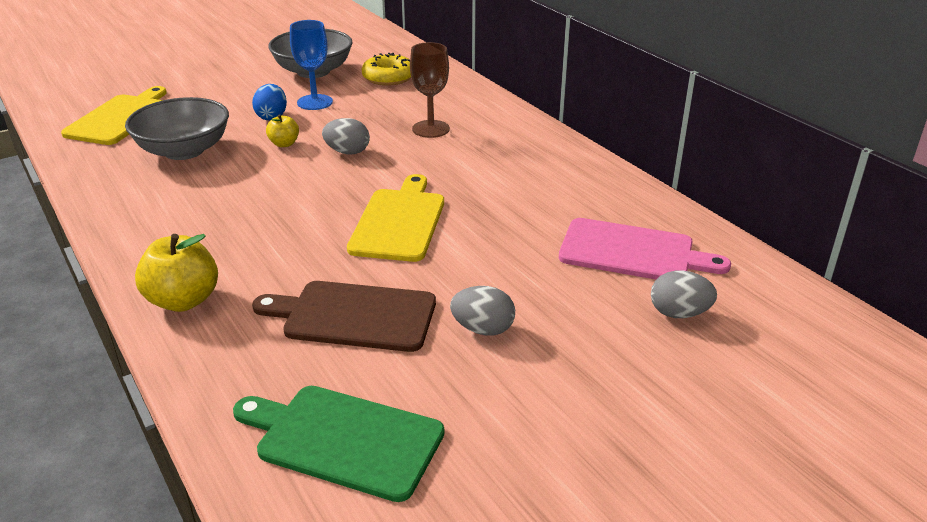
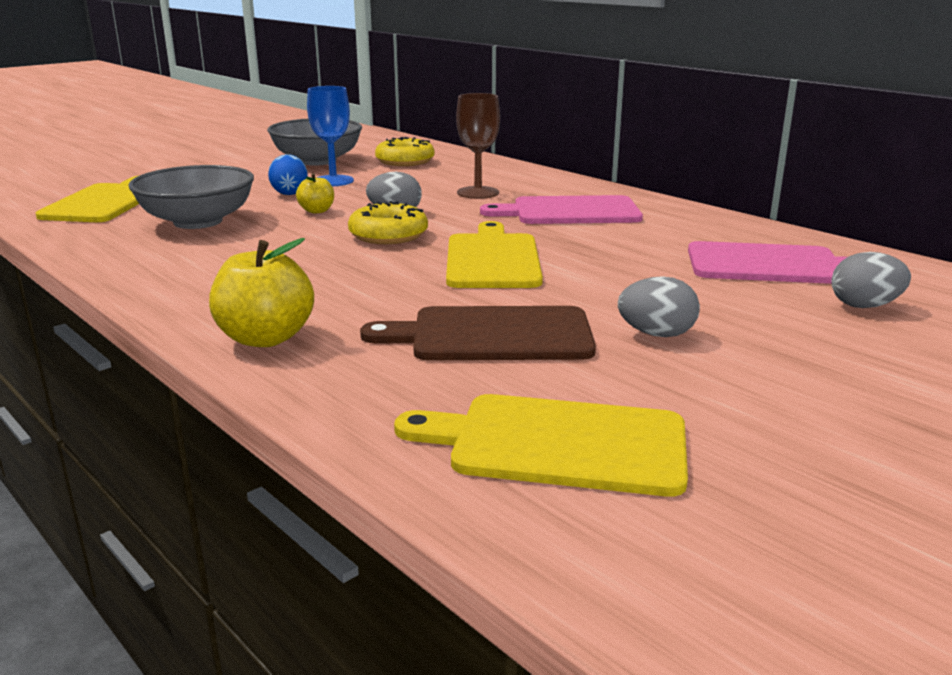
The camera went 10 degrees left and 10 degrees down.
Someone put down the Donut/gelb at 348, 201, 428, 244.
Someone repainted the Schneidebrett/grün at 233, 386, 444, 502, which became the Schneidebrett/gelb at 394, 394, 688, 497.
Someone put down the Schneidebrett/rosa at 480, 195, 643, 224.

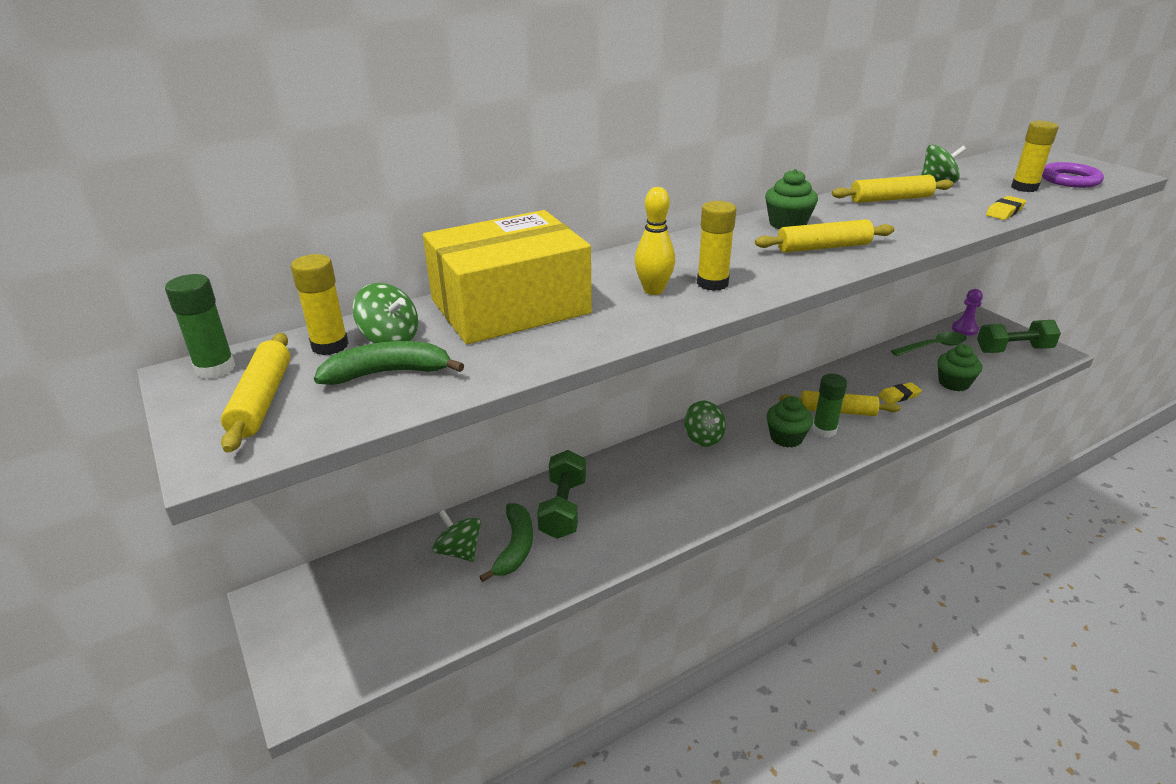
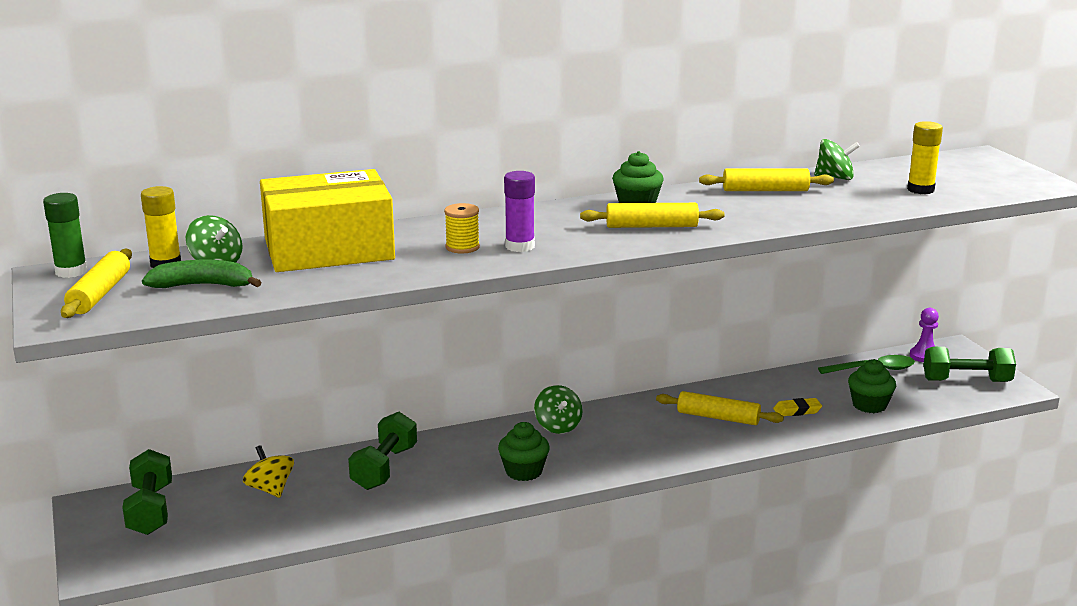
The camera went 10 degrees right and 10 degrees down.
Someone put down the Hantel/grün at 122, 449, 172, 535.
Someone repainted the Kreisel/grün at 432, 510, 481, 562, which became the Kreisel/gelb at 243, 445, 294, 498.
Someone swapped the Bowlingkegel/gelb at 635, 187, 675, 295 for the Garnrolle/gelb at 444, 203, 480, 253.
Someone carried the Muffin/grün from 766, 396, 813, 448 to 498, 422, 550, 481.
Someone repainted the Klebestift/gelb at 697, 201, 736, 291, which became the Klebestift/lila at 504, 171, 535, 252.
Someone took away the Banane/grün at 479, 503, 533, 582.
Someone took away the Klebestift/grün at 812, 374, 847, 437.
Someone took away the Radiergummi/gelb at 986, 196, 1026, 220.
Someone took away the Ring/lila at 1042, 162, 1104, 188.

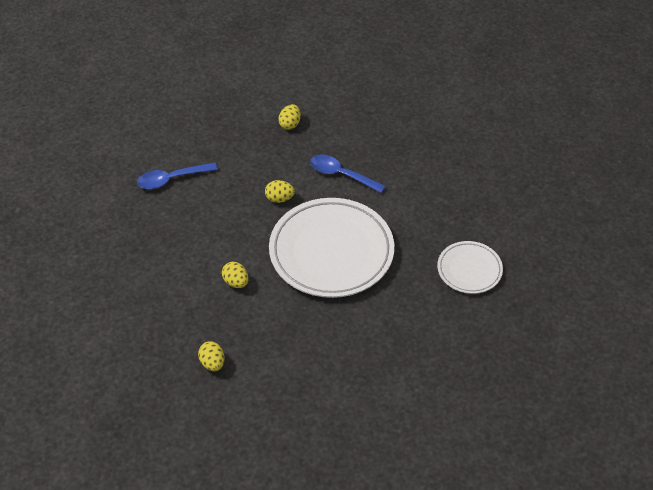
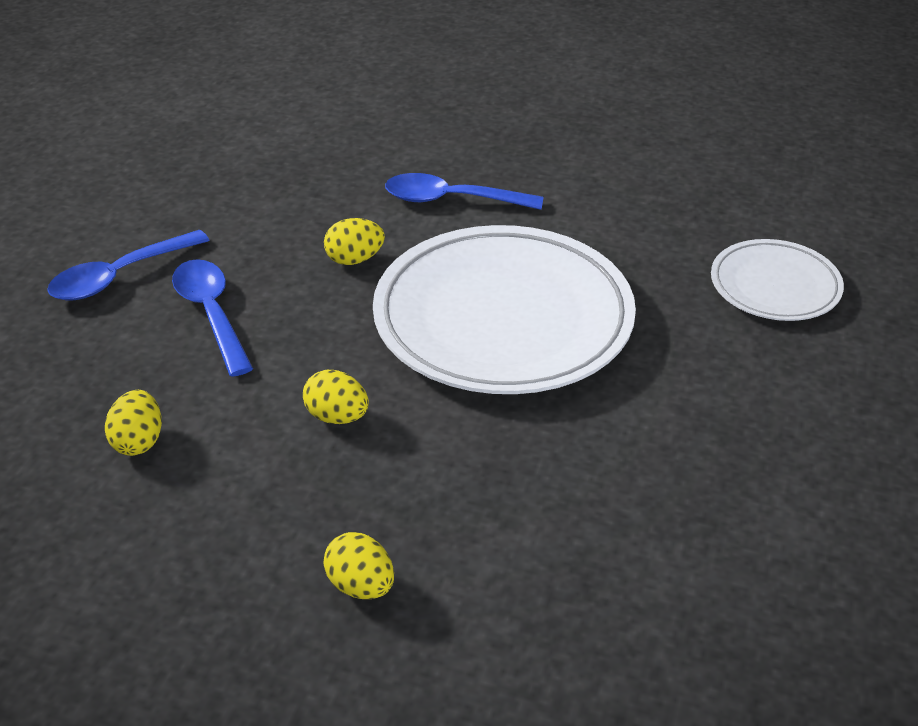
The camera went 20 degrees left and 10 degrees down.
Someone carried the Ei/gelb from 278, 104, 301, 130 to 105, 390, 162, 456.
Someone put down the Löffel/blau at 172, 259, 253, 377.

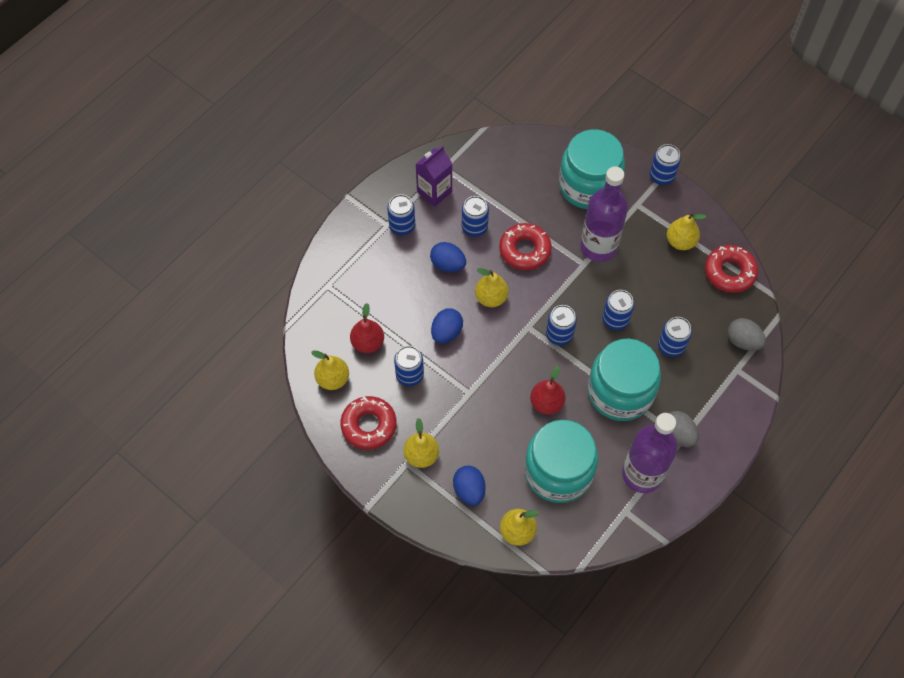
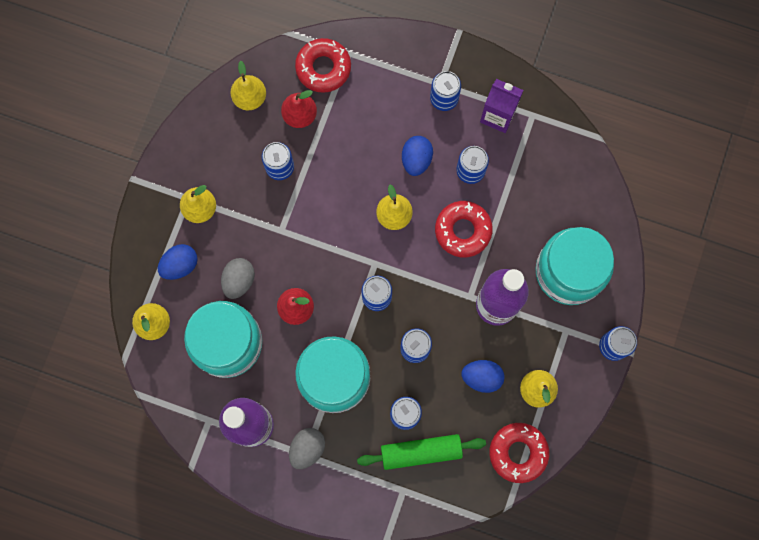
The camera went 70 degrees right and 15 degrees up.
Someone carried the Ei/grau from 728, 318, 766, 351 to 221, 258, 255, 299.
Someone carried the Donut/rot from 340, 396, 397, 450 to 295, 38, 351, 93.
Someone put down the Nudelholz/grün at 357, 434, 486, 470.
Someone carried the Ei/blau from 431, 308, 463, 344 to 461, 360, 505, 393.

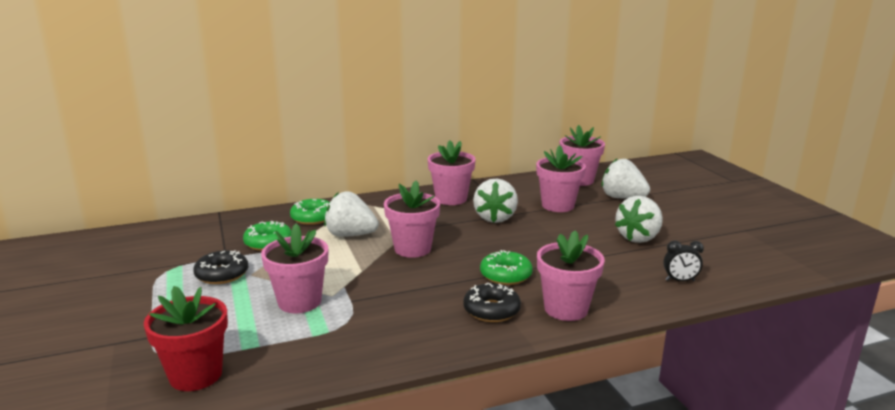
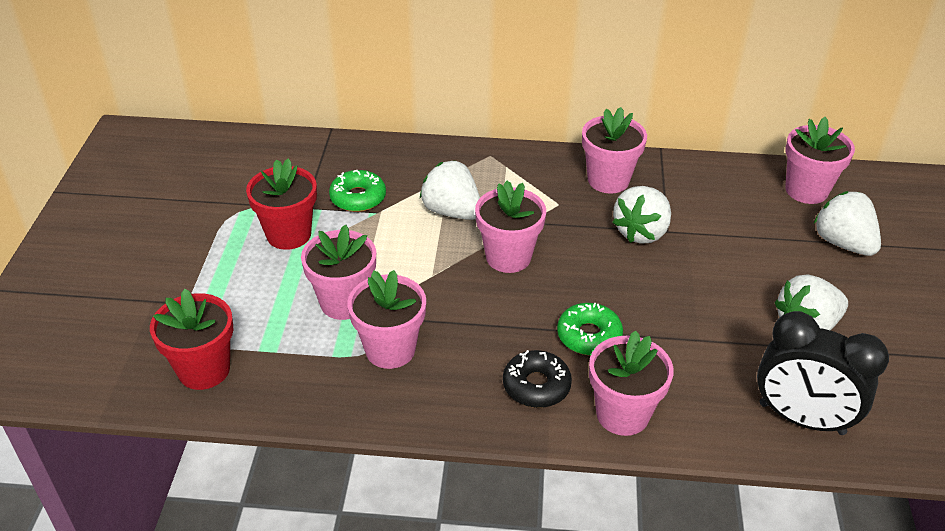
The camera went 25 degrees right and 20 degrees up.
Someone swapped the Donut/schwarz at 193, 250, 248, 284 for the Blumentopf/rot at 246, 158, 317, 250.
Someone carried the Blumentopf/rosa from 536, 145, 586, 212 to 347, 270, 426, 369.
Someone scaled the Wecker/schwarz at 663, 240, 704, 281 by 2.23.
Someone took away the Donut/grün at 290, 199, 330, 225.

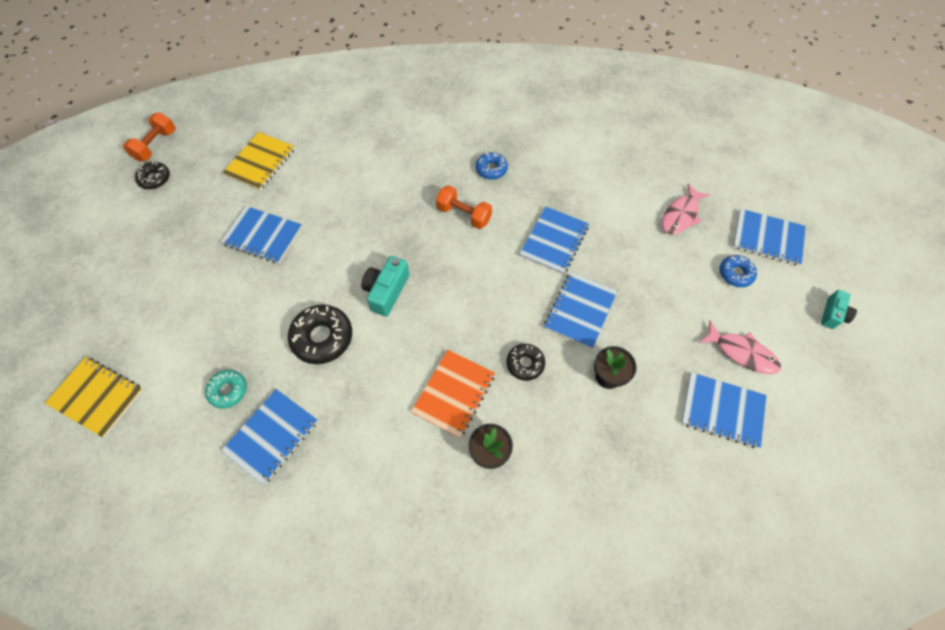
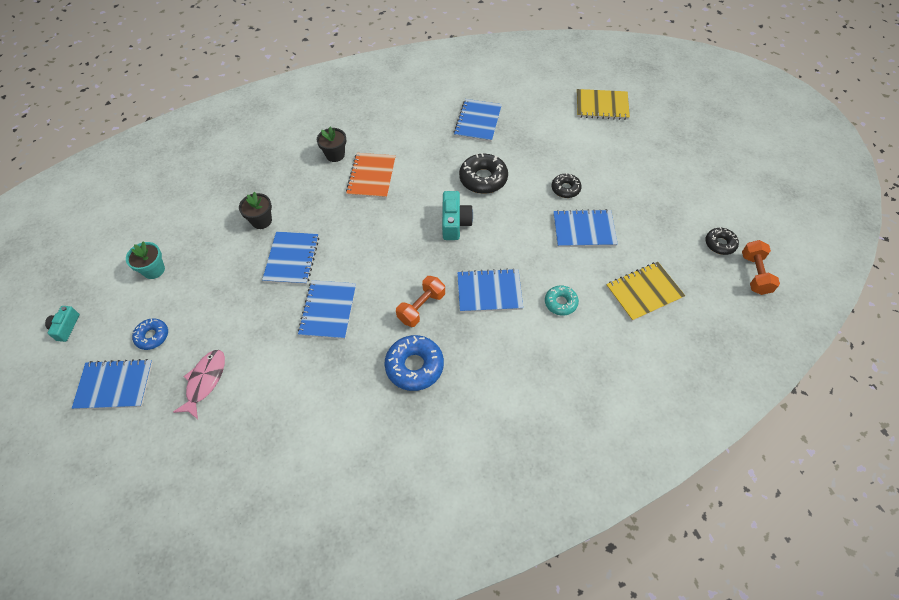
The camera went 160 degrees right and 5 degrees down.
Someone swapped the Fisch/rosa at 699, 321, 781, 374 for the Blumentopf/türkis at 126, 241, 165, 279.
Someone scaled the Donut/blau at 476, 152, 508, 180 by 1.66.
Someone rotated the Hantel/orange at 436, 185, 492, 229 by 60 degrees counterclockwise.
Someone carried the Notizbuch/blau from 681, 372, 767, 448 to 457, 268, 523, 313.
Someone carried the Donut/türkis from 205, 370, 247, 409 to 545, 285, 579, 316.
Someone carried the Donut/schwarz from 506, 344, 545, 381 to 552, 173, 582, 198.
Someone rotated the Notizbuch/gelb at 222, 132, 295, 191 by 60 degrees clockwise.

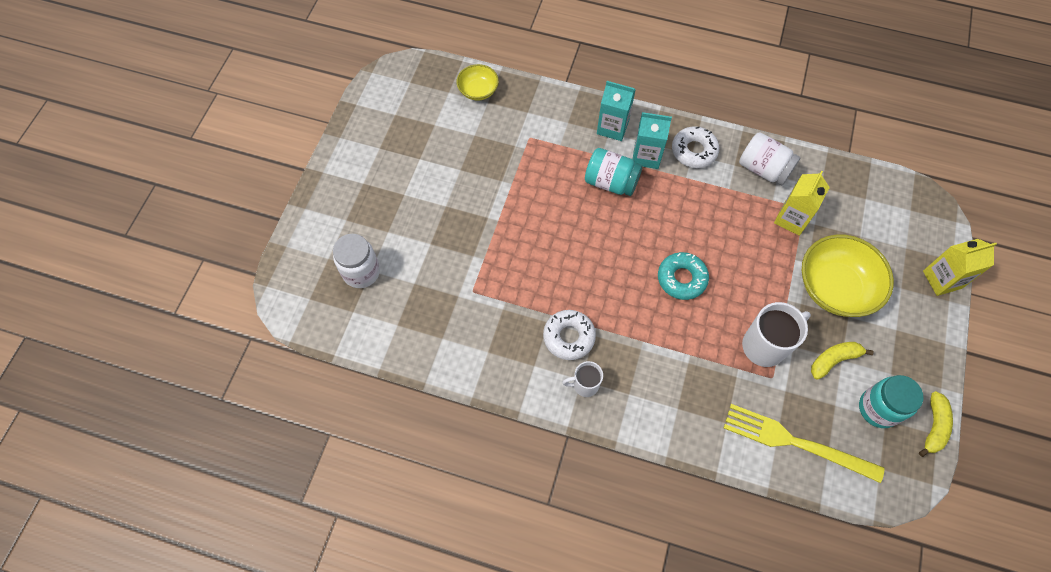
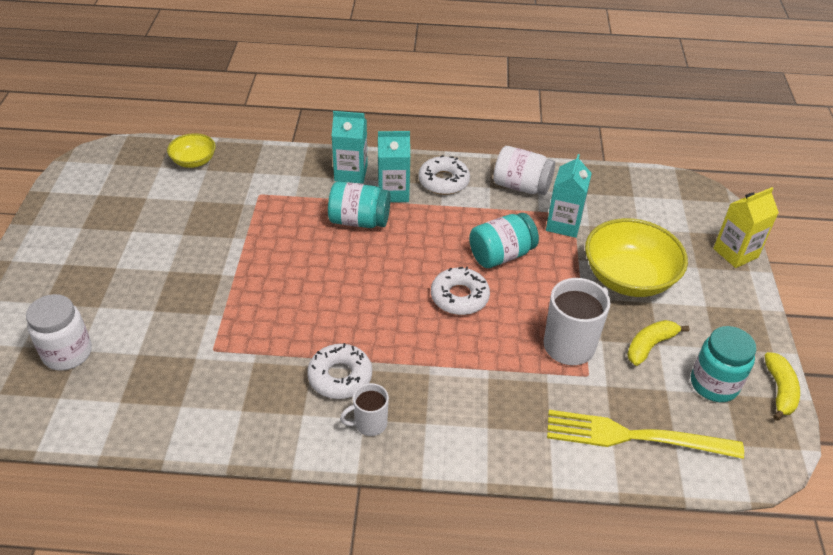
The camera went 15 degrees left and 20 degrees down.
Someone repainted the Donut/türkis at 658, 252, 709, 300, which became the Donut/weiß at 431, 267, 490, 315.
Someone put down the Einmachglas/türkis at 469, 213, 539, 268.
Someone repainted the Getränkekarton/gelb at 774, 171, 830, 236, which became the Getränkekarton/türkis at 546, 154, 592, 238.

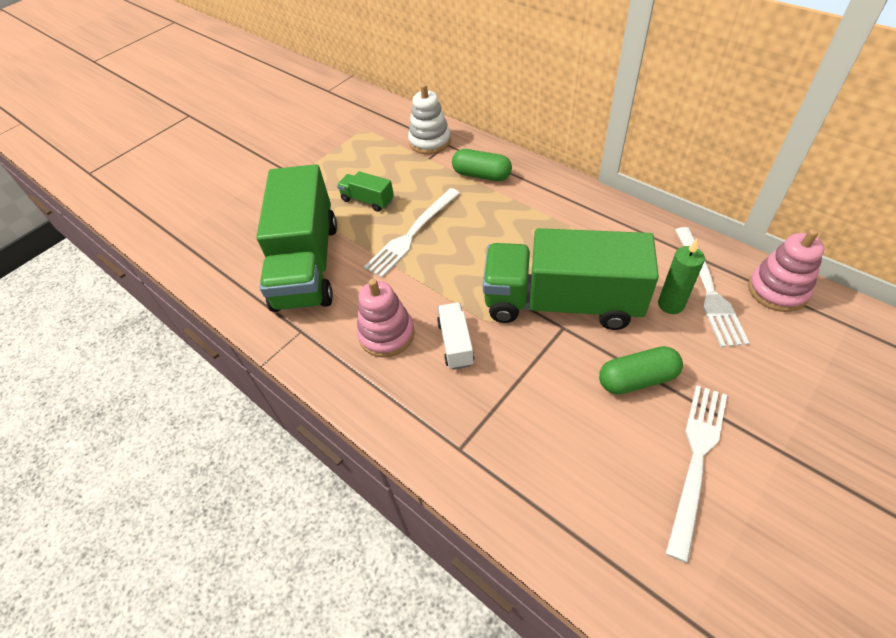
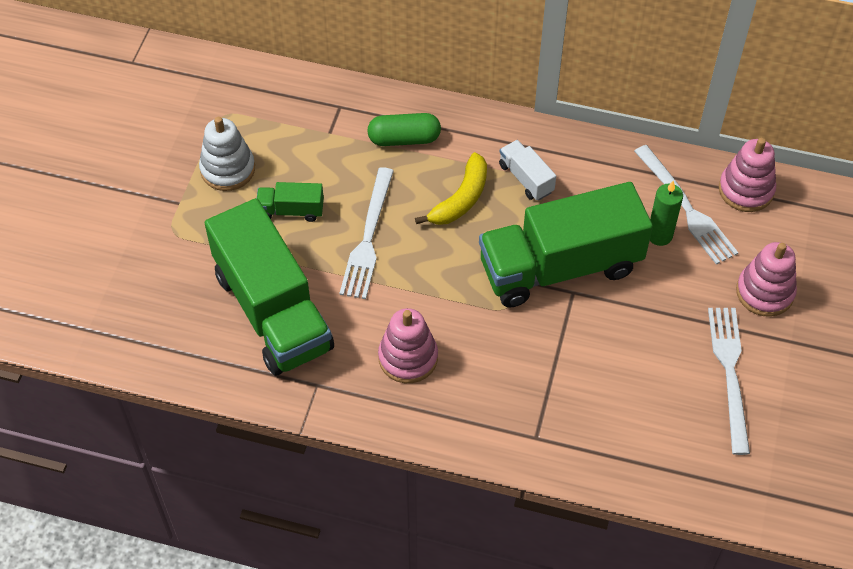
The camera went 30 degrees left and 5 degrees up.
Someone carried the Stapelspielzeug/weiß from 408, 84, 451, 154 to 199, 117, 255, 191.
Someone put down the Banane/gelb at 415, 152, 487, 225.
Someone carried the Lastwagen/weiß from 437, 302, 475, 370 to 499, 140, 556, 201.
Someone put down the Stapelspielzeug/rosa at 736, 242, 797, 317.
Someone took away the Kapsel/grün at 599, 346, 683, 394.

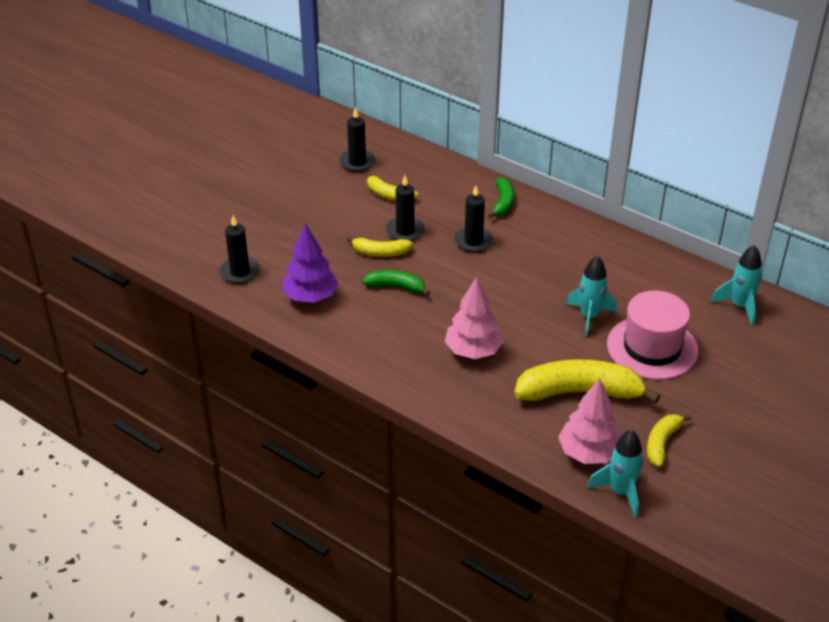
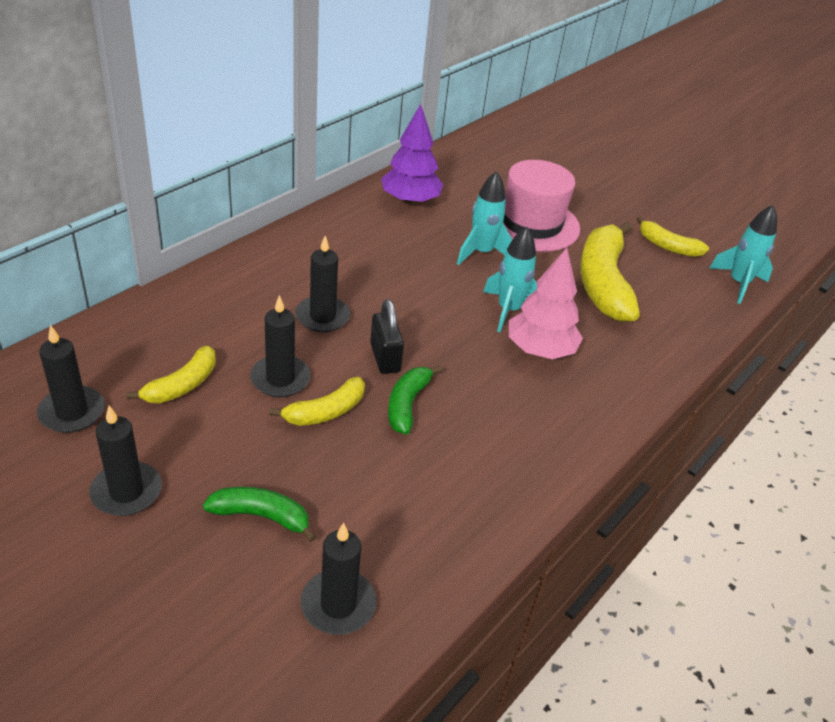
The camera went 90 degrees left and 0 degrees up.
Someone put down the Kerze/schwarz at 89, 406, 162, 516.
Someone carried the Banane/grün from 488, 177, 514, 218 to 203, 487, 316, 542.
Someone rotated the Banane/gelb at 347, 236, 413, 257 by 45 degrees clockwise.
Someone put down the Vorhängeschloss/schwarz at 370, 299, 404, 374.
Someone carried the Baum/lila from 283, 223, 338, 303 to 381, 104, 443, 205.
Someone carried the Rakete/türkis from 711, 245, 762, 326 to 483, 227, 537, 332.
Someone took away the Baum/rosa at 558, 378, 622, 464.

